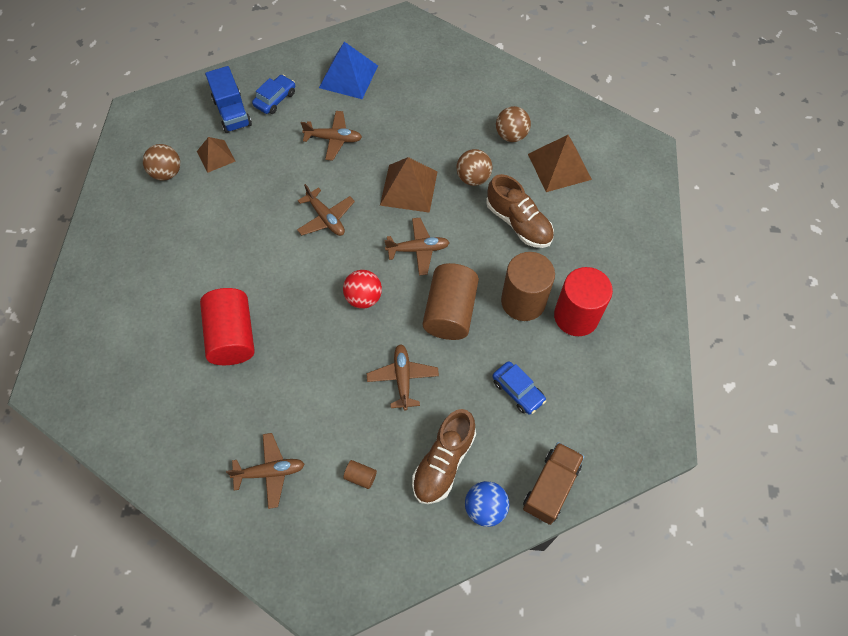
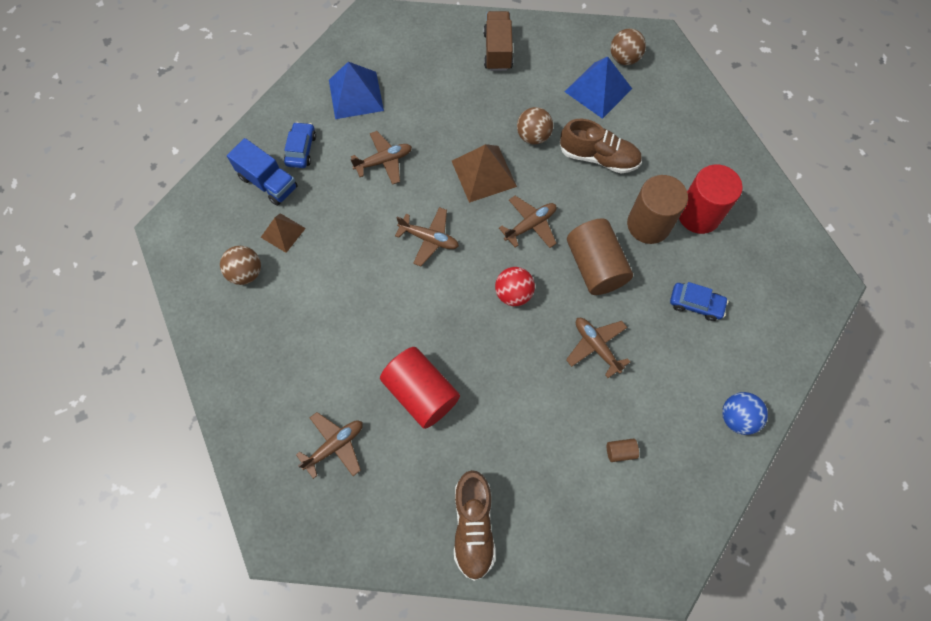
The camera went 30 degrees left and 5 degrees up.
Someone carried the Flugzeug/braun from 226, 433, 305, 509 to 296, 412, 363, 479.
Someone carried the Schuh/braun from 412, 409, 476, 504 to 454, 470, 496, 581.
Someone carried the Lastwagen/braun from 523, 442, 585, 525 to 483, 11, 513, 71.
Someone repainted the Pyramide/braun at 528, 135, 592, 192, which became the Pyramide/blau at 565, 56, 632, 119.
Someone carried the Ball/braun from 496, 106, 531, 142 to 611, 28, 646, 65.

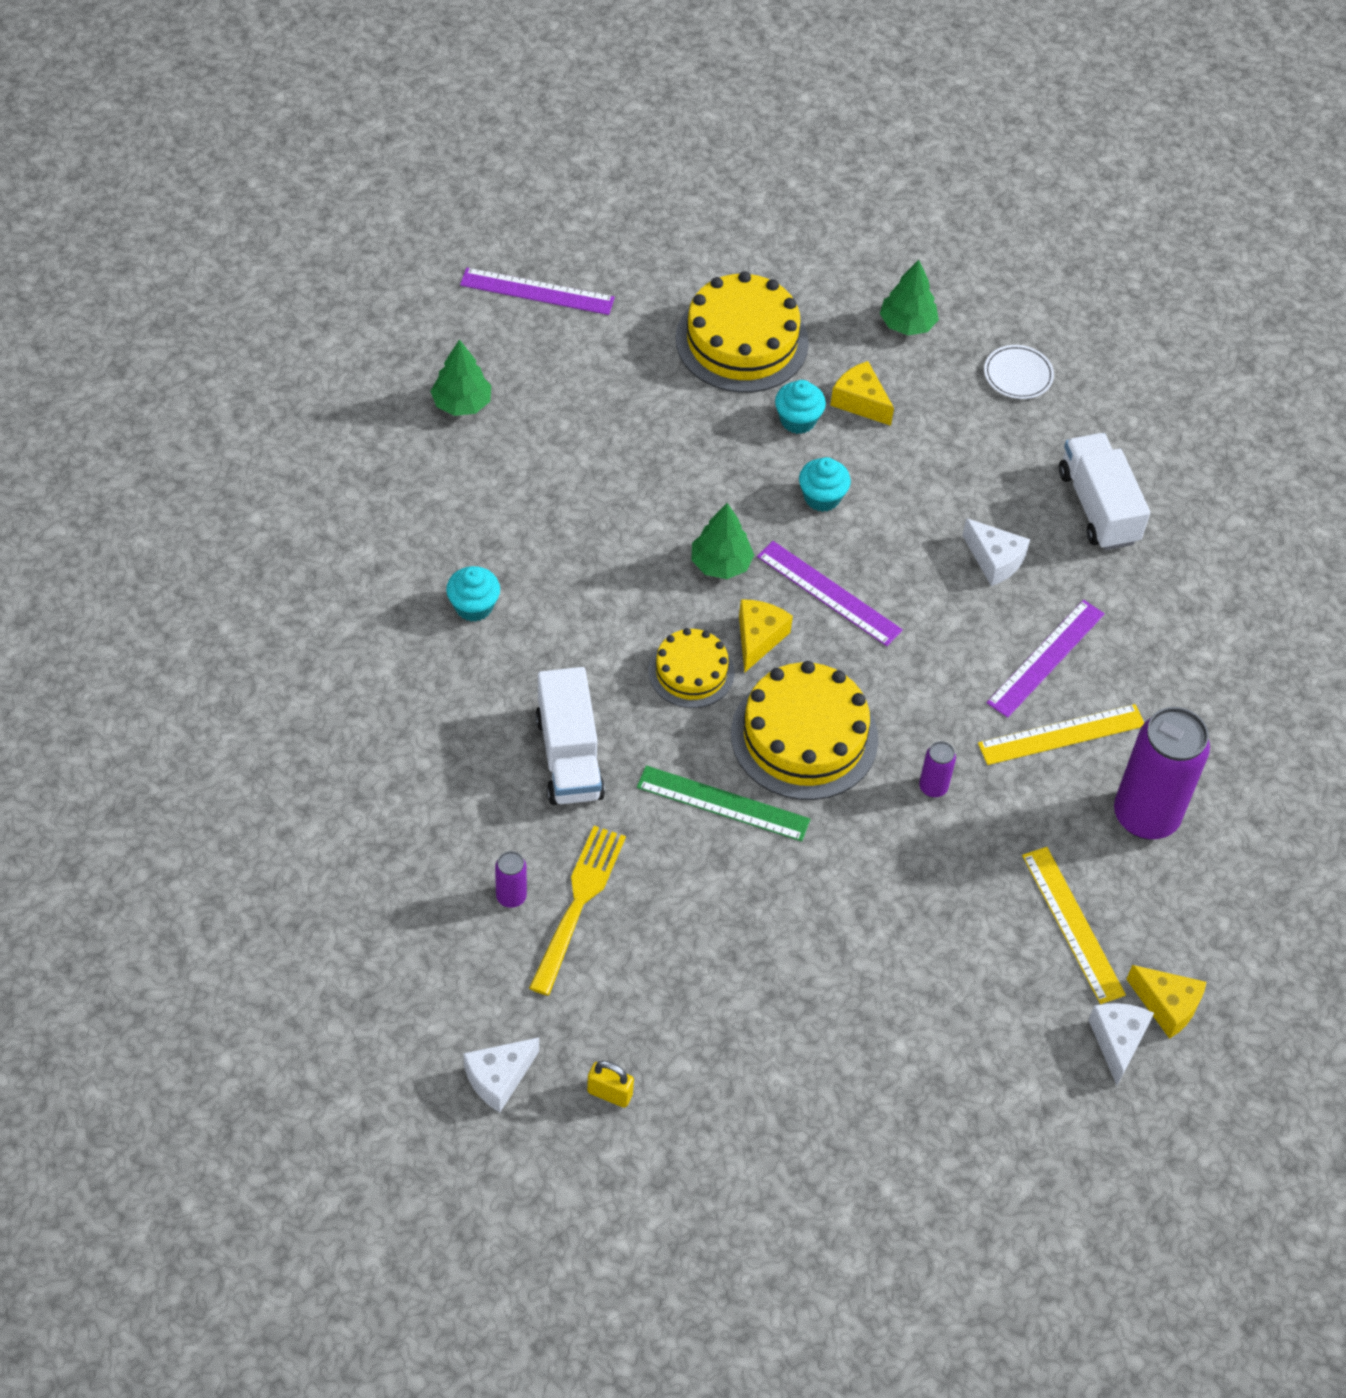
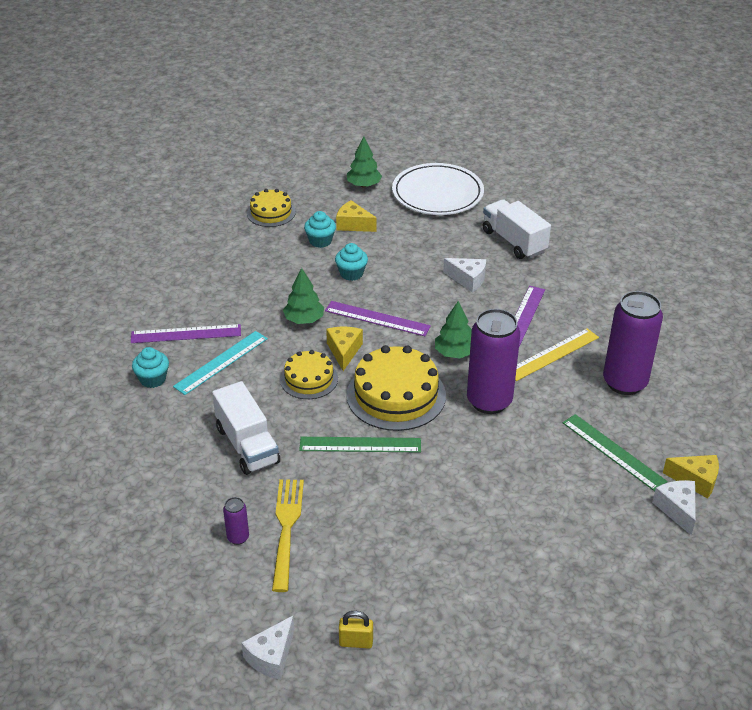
The camera went 15 degrees left and 15 degrees down.
Someone carried the Lineal/lila from 460, 267, 615, 315 to 131, 324, 241, 343.
Someone put down the Lineal/türkis at 173, 331, 268, 395.
Someone scaled the Kuchen/gelb at 675, 271, 809, 393 by 0.59.
Someone scaled the Teller/weiß at 984, 345, 1054, 399 by 2.17.
Someone carried the Baum/grün from 430, 339, 491, 416 to 435, 301, 472, 359.
Someone scaled the Dose/lila at 919, 741, 956, 798 by 2.32.
Someone repainted the Lineal/gelb at 1022, 847, 1126, 1004, which became the Lineal/grün at 563, 414, 668, 491.

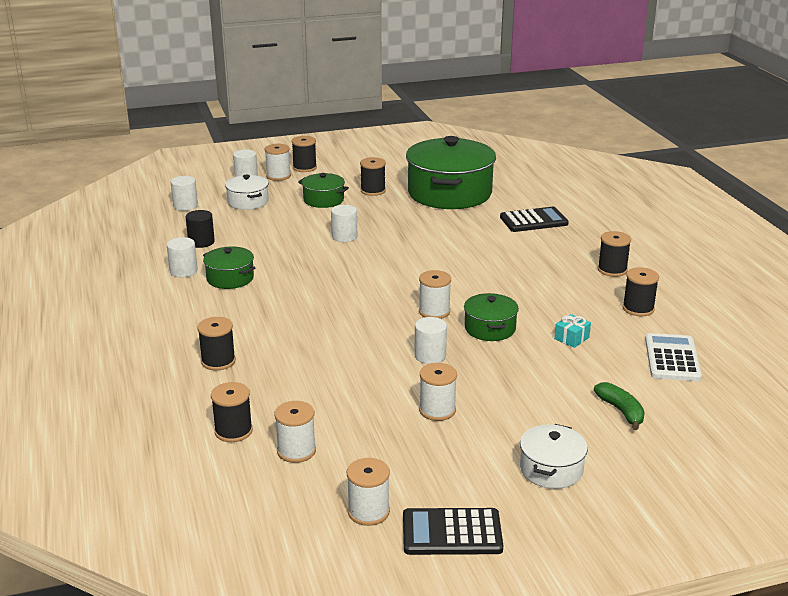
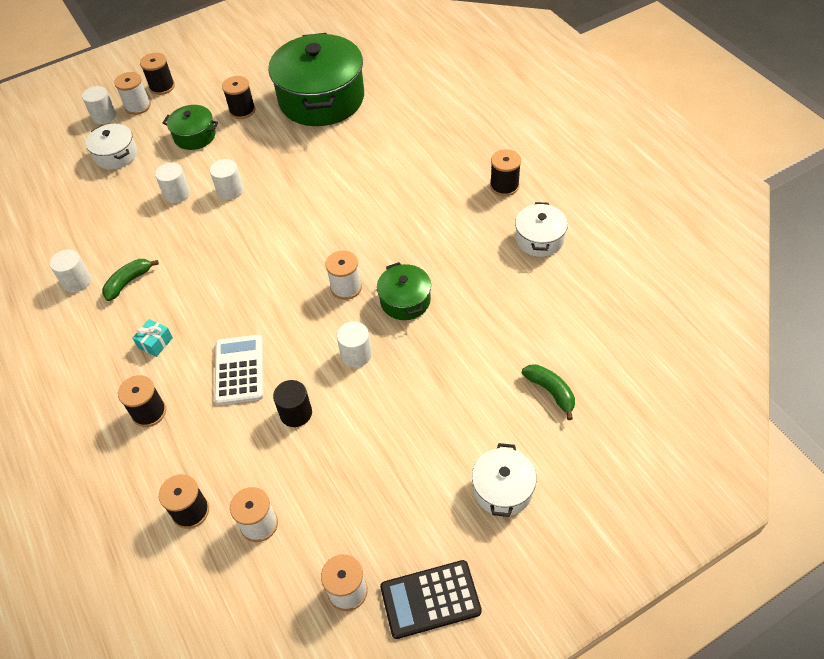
The camera went 10 degrees left and 25 degrees up.
Someone swapped the Kochtopf/grün at 203, 247, 255, 289 for the Banane/grün at 102, 259, 159, 301.
Someone carried the Geschenk/türkis from 554, 314, 591, 348 to 133, 319, 173, 357.
Someone carried the Vollzylinder/weiß from 171, 176, 198, 211 to 155, 162, 190, 203.
Someone carried the Taschenrechner/weiß from 645, 333, 702, 381 to 214, 335, 264, 405.
Someone carried the Vollzylinder/schwarz from 186, 210, 215, 248 to 273, 380, 312, 427.
Someone swapped the Garnrolle/schwarz at 623, 267, 659, 316 for the Kochtopf/weiß at 515, 202, 568, 257.
Someone took away the Garnrolle/weiß at 419, 363, 457, 421.
Someone took away the Taschenrechner/schwarz at 500, 207, 569, 232.

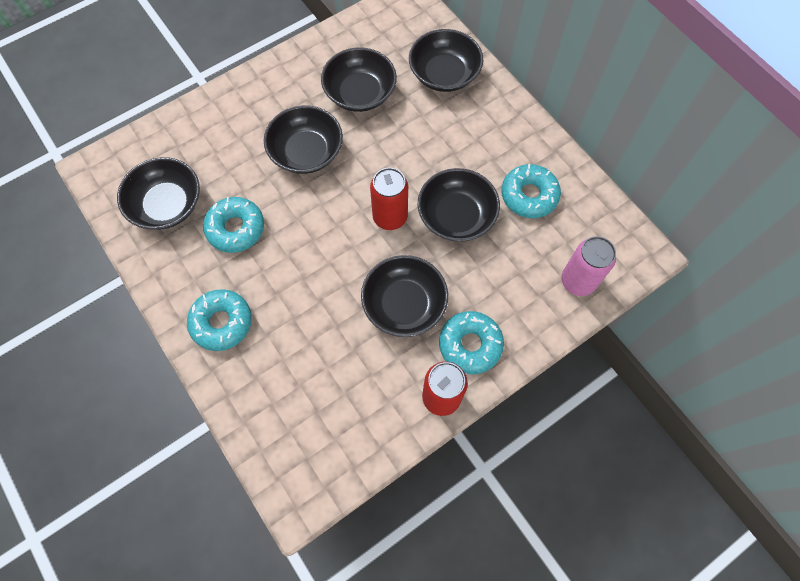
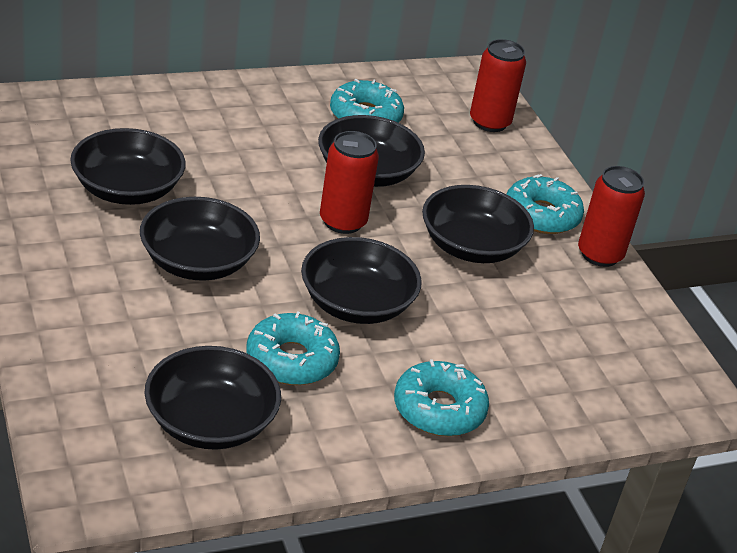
The camera went 80 degrees left and 30 degrees down.
Someone carried the Schüssel/schwarz from 409, 29, 483, 92 to 301, 237, 422, 324.
Someone repainted the Dose/rosa at 561, 236, 616, 296, which became the Dose/rot at 470, 39, 526, 132.

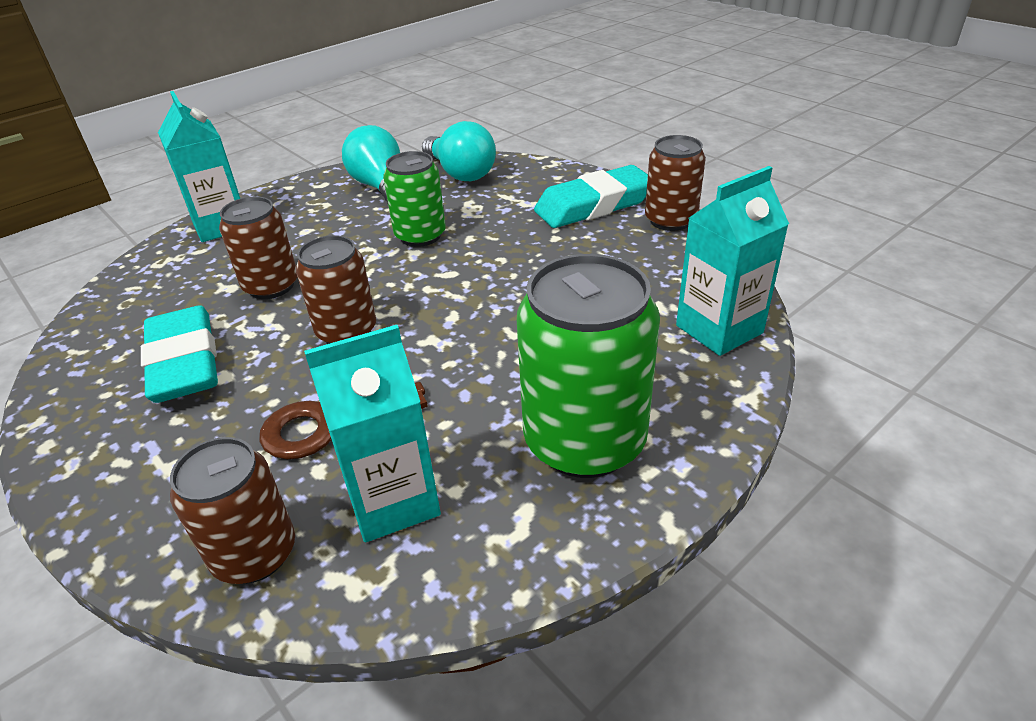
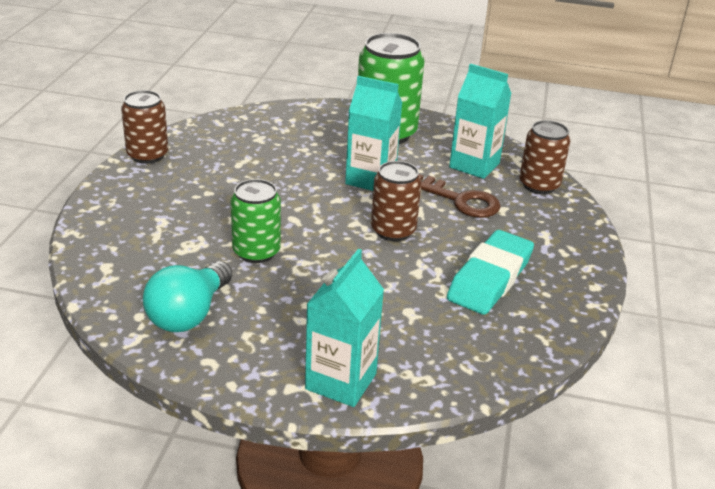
The camera went 130 degrees left and 5 degrees down.
Someone carried the Getränkekarton/türkis from 676, 166, 789, 356 to 345, 76, 402, 191.
Someone took away the Dose/braun at 219, 197, 297, 299.
Someone took away the Glühbirne/türkis at 422, 121, 496, 181.
Someone took away the Radiergummi/türkis at 534, 165, 648, 228.

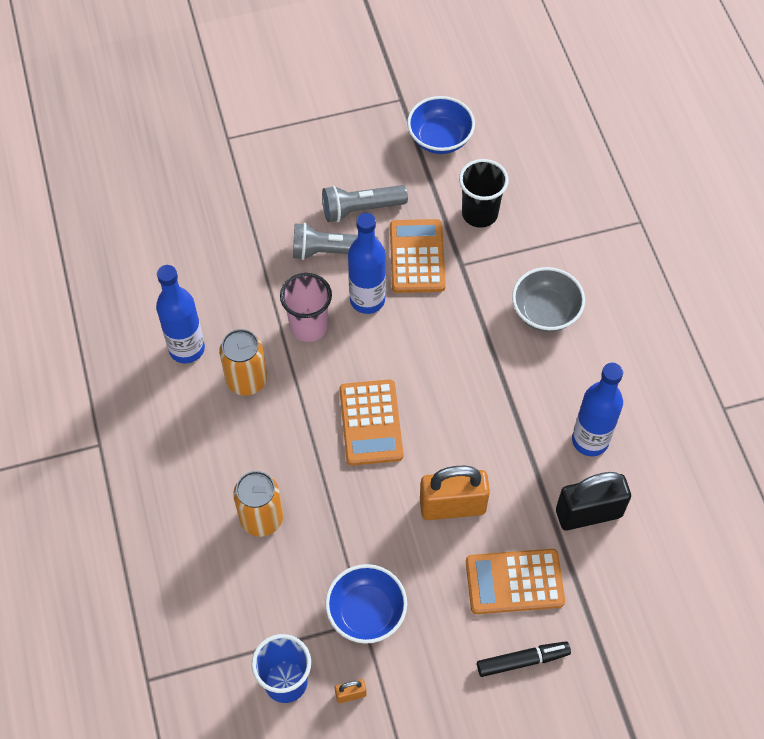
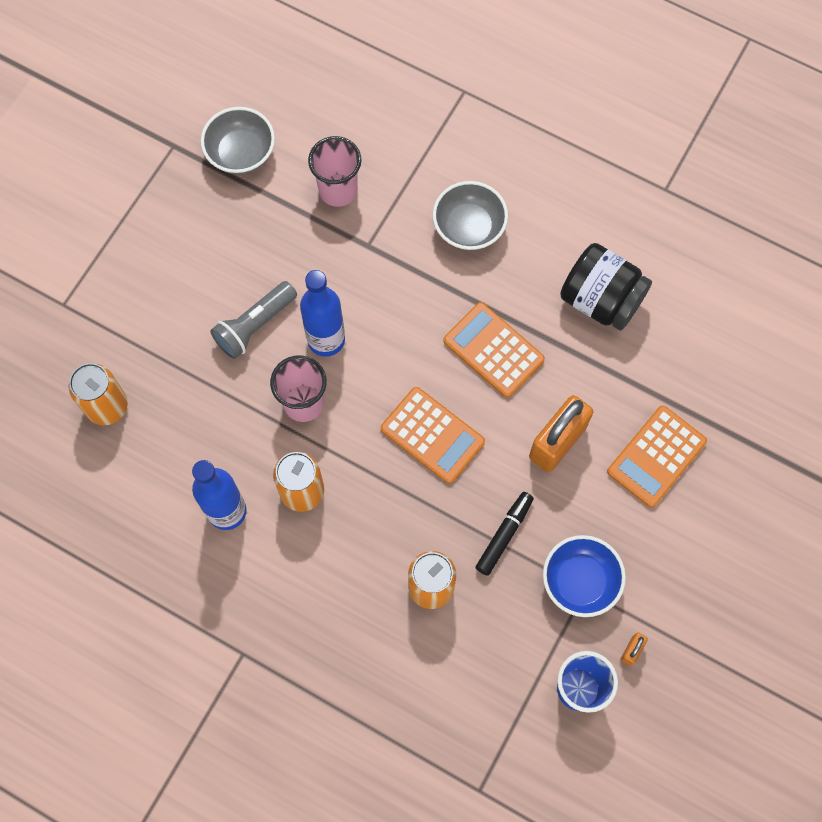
The camera went 45 degrees left and 10 degrees up.
Someone put down the Dose/orange at 69, 363, 128, 425.
Someone repainted the Schüssel/blau at 407, 96, 475, 154, which became the Schüssel/grau at 201, 107, 275, 174.
Someone repainted the Becher/schwarz at 459, 159, 509, 228, which became the Becher/rosa at 308, 136, 361, 207.
Someone carried the Taschenrechner/orange from 390, 219, 446, 293 to 443, 302, 545, 398.
Someone carried the Filzstift/schwarz from 477, 641, 571, 677 to 475, 492, 534, 576.
Someone swapped the Flasche/blau at 572, 363, 623, 456 for the Einmachglas/schwarz at 560, 243, 652, 331.
Someone took away the Taschenlampe/grau at 322, 185, 408, 222.
Someone took away the Vorhängeschloss/schwarz at 556, 472, 631, 530.

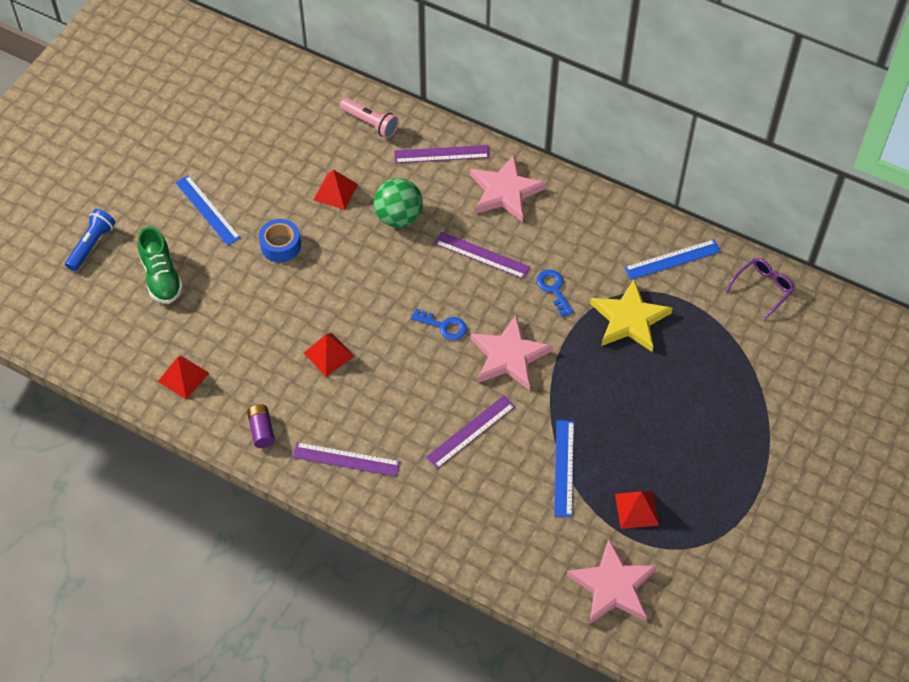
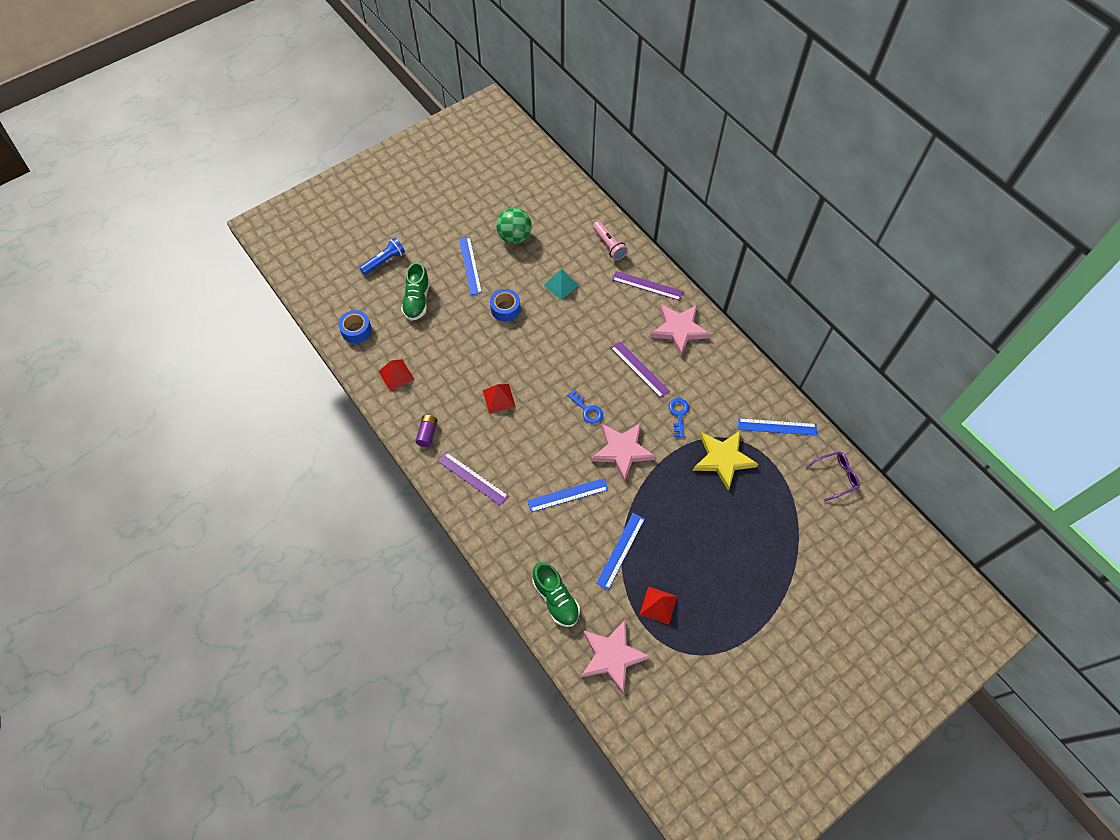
The camera went 25 degrees right and 5 degrees up.
Someone put down the Klebeband/blau at 338, 310, 372, 343.
Someone carried the Ball/grün from 374, 178, 423, 228 to 496, 208, 532, 244.
Someone repainted the Lineal/lila at 426, 395, 515, 469, which became the Lineal/blau at 527, 478, 608, 512.
Someone put down the Schuh/grün at 532, 562, 580, 627.
Someone repainted the Pyramide/rot at 314, 170, 358, 210, which became the Pyramide/türkis at 544, 269, 579, 300.

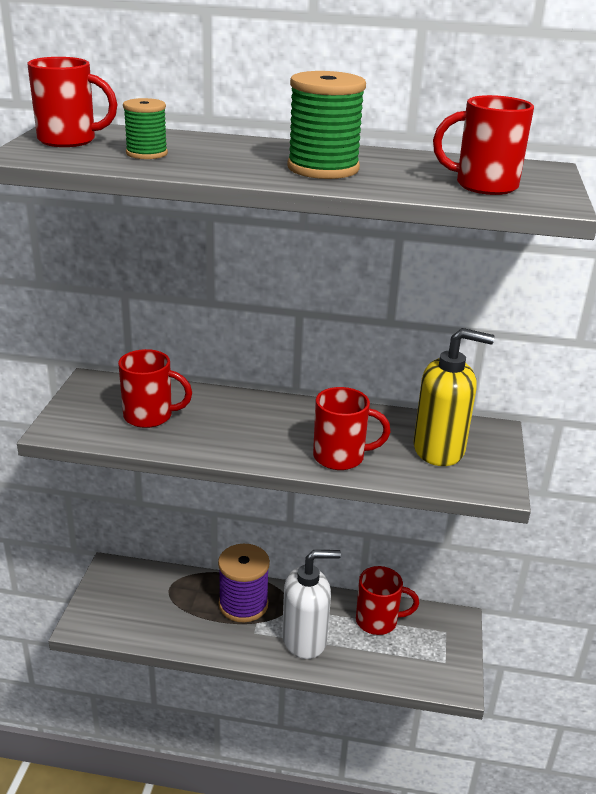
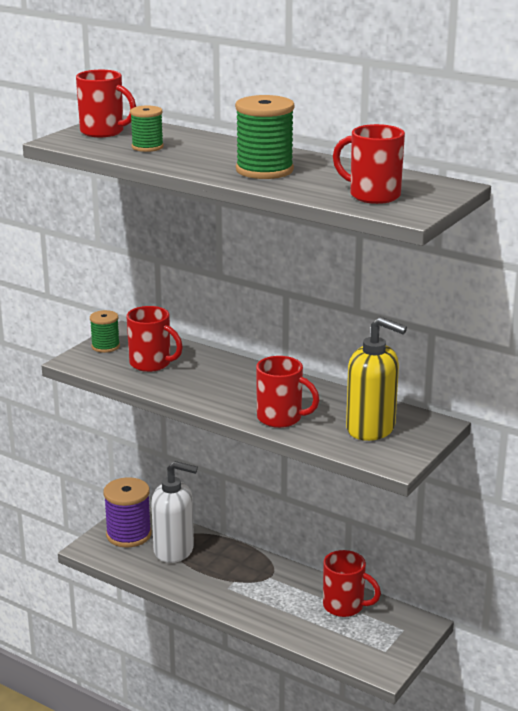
The camera went 25 degrees right and 5 degrees down.
Someone put down the Garnrolle/grün at 90, 310, 120, 353.
Someone carried the Garnrolle/lila from 218, 544, 270, 622 to 103, 477, 151, 547.
Someone carried the Seifenspender/weiß from 282, 550, 341, 659 to 151, 461, 198, 563.

